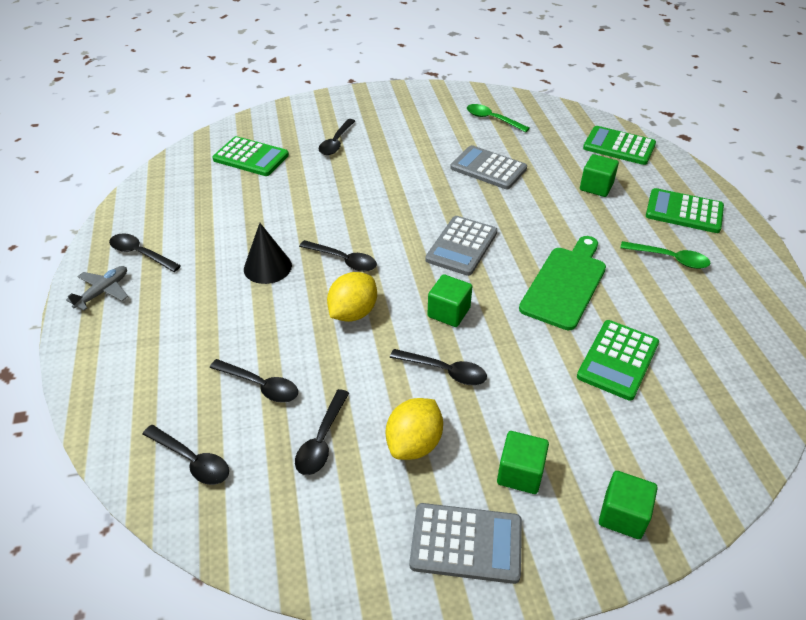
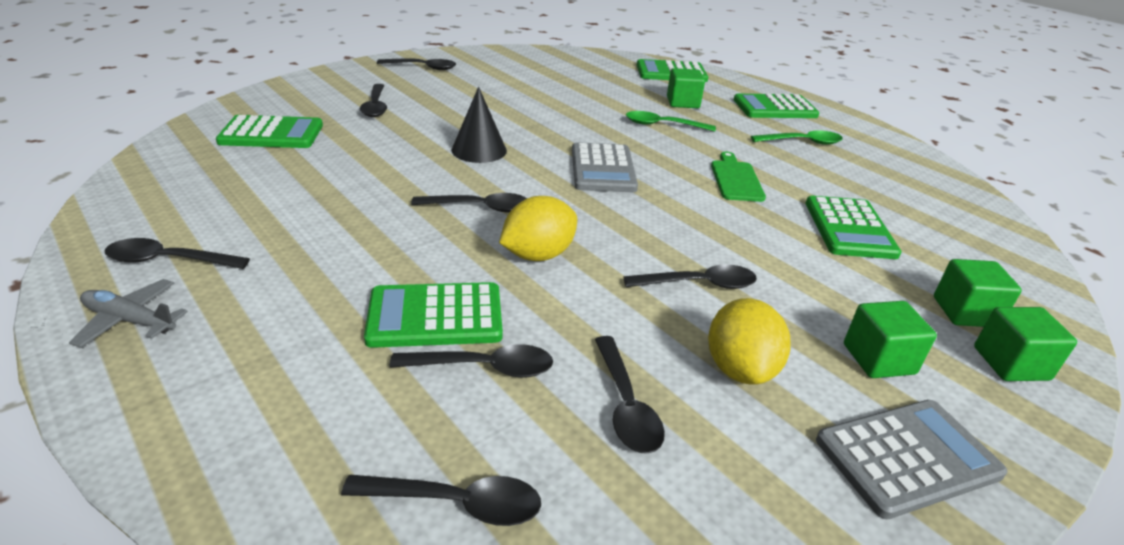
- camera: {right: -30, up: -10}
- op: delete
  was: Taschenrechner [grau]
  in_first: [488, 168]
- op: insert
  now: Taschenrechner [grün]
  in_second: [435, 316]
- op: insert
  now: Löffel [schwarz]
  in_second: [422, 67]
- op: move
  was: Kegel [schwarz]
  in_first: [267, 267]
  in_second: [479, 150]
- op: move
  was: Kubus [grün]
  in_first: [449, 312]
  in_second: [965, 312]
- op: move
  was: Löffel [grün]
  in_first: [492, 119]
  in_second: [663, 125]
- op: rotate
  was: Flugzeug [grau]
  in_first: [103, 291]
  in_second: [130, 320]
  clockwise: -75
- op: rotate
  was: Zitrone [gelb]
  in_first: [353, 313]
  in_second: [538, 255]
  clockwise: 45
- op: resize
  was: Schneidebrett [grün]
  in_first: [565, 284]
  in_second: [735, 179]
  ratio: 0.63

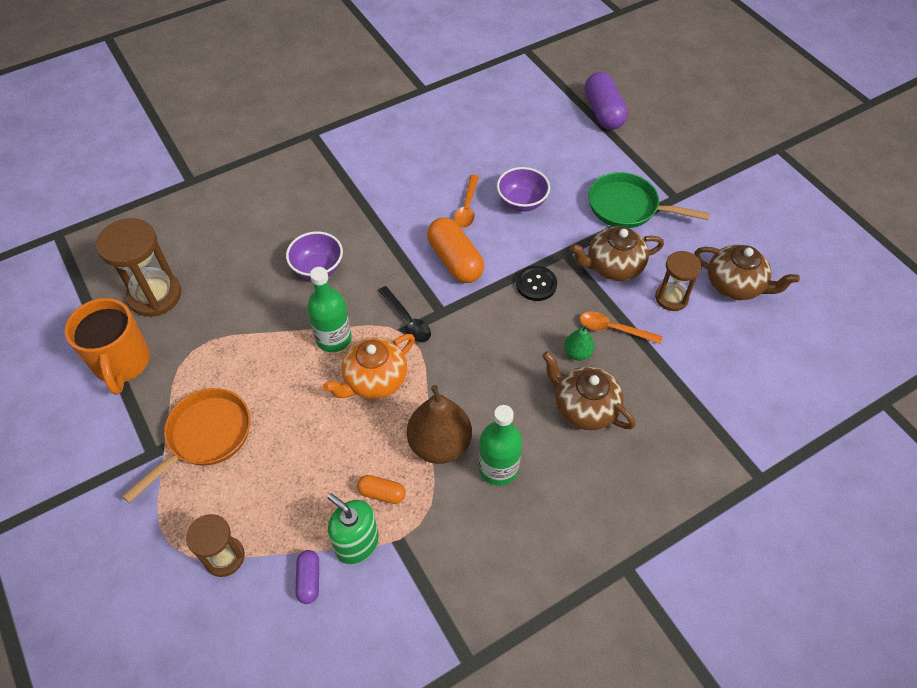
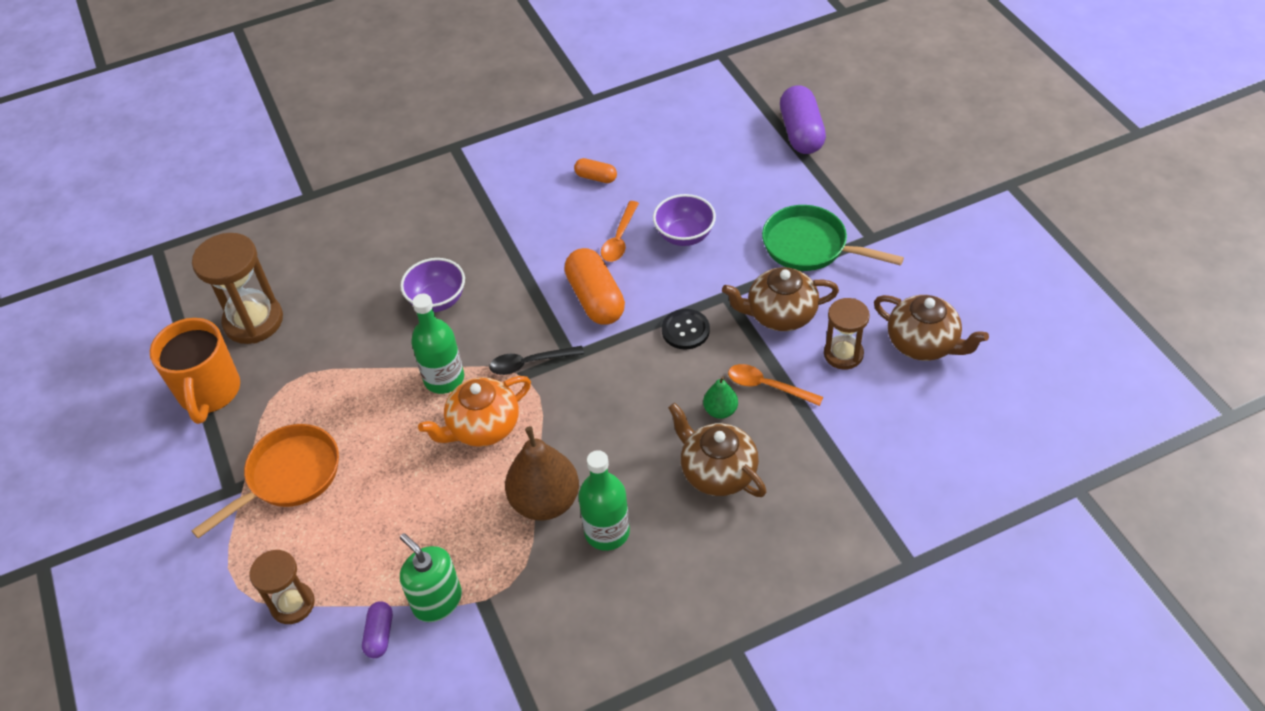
- camera: {right: 10, up: -5}
- op: move
  was: Kapsel [orange]
  in_first: [382, 493]
  in_second: [596, 177]
- op: rotate
  was: Löffel [schwarz]
  in_first: [407, 320]
  in_second: [530, 363]
  clockwise: 105

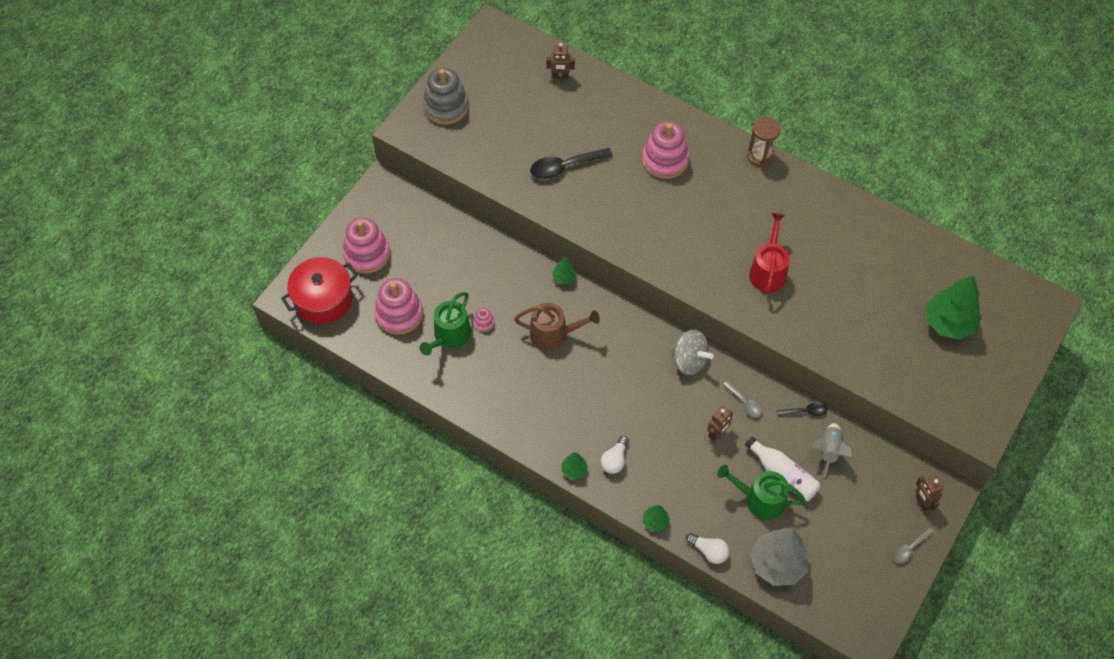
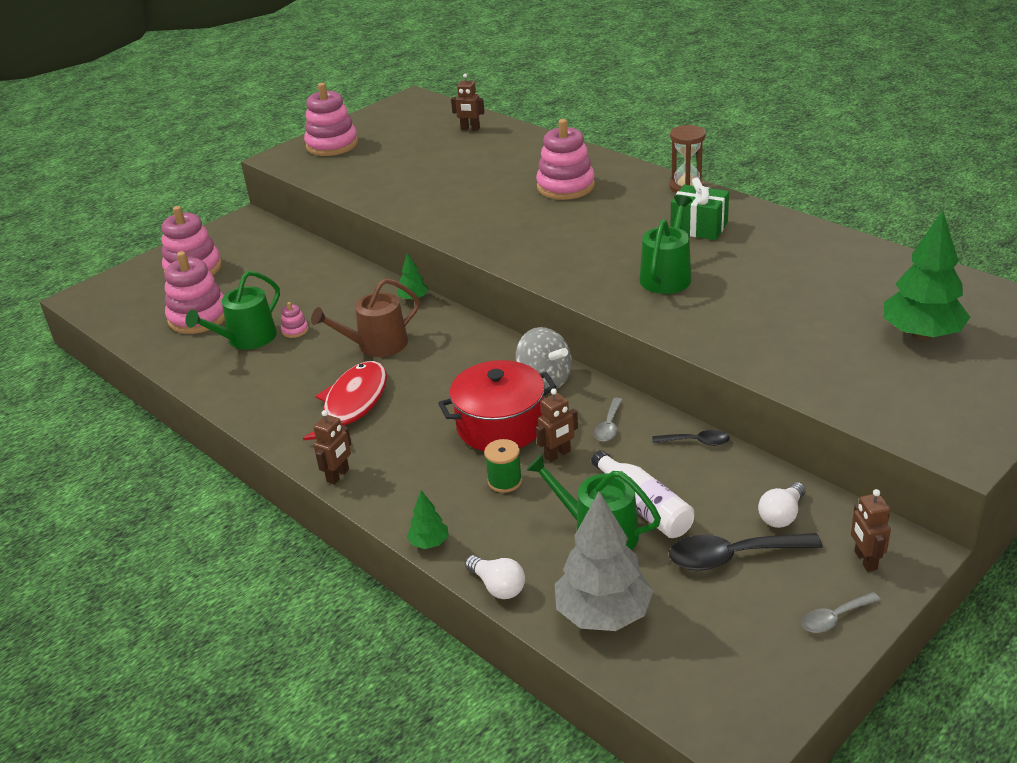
- camera: {right: 15, up: -25}
- op: delete
  was: Rakete [grau]
  in_first: [829, 451]
- op: insert
  now: Fisch [rot]
  in_second: [353, 404]
- op: insert
  now: Garnrolle [grün]
  in_second: [505, 481]
- op: insert
  now: Geschenk [grün]
  in_second: [699, 227]
- op: move
  was: Kochtopf [rot]
  in_first: [323, 299]
  in_second: [500, 425]
- op: move
  was: Löffel [schwarz]
  in_first: [565, 167]
  in_second: [733, 556]
- op: move
  was: Glühbirne [weiß]
  in_first: [615, 460]
  in_second: [781, 515]
- op: replace
  was: Baum [grün]
  now: Roboter [braun]
  in_first: [574, 470]
  in_second: [338, 475]
- op: recolor
  was: Stapelspielzeug [grau]
  now: Stapelspielzeug [rosa]
  in_first: [445, 106]
  in_second: [332, 145]
- op: recolor
  was: Gießkanne [rot]
  now: Gießkanne [grün]
  in_first: [768, 271]
  in_second: [667, 276]
- op: rotate
  was: Gießkanne [braun]
  in_first: [553, 334]
  in_second: [376, 345]
  clockwise: 135
- op: rotate
  was: Löffel [grau]
  in_first: [744, 402]
  in_second: [609, 426]
  clockwise: 45

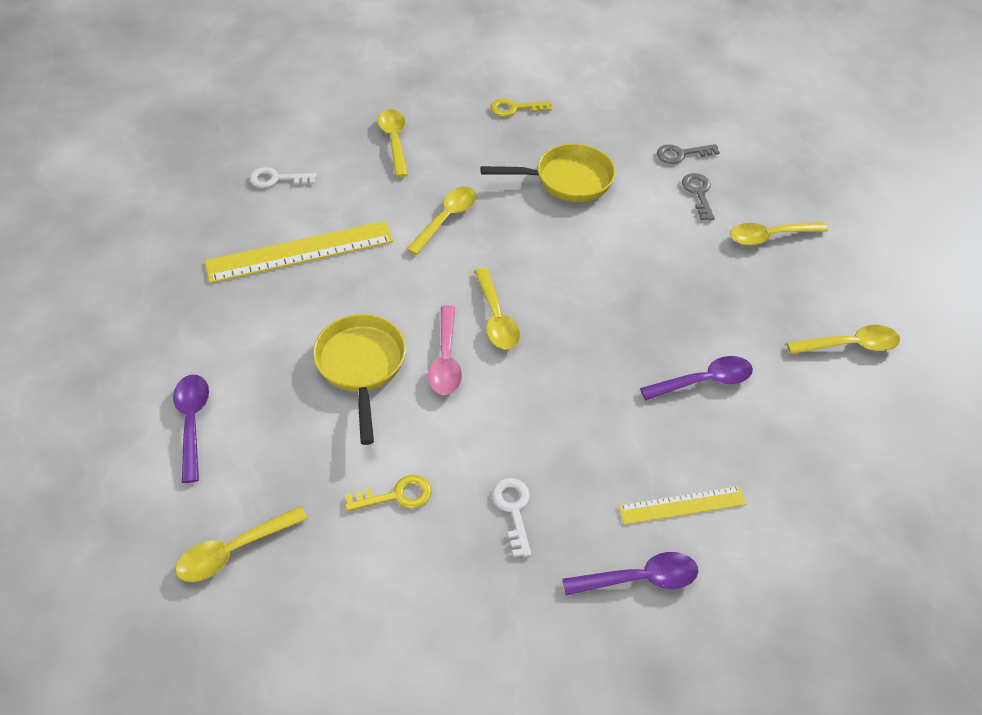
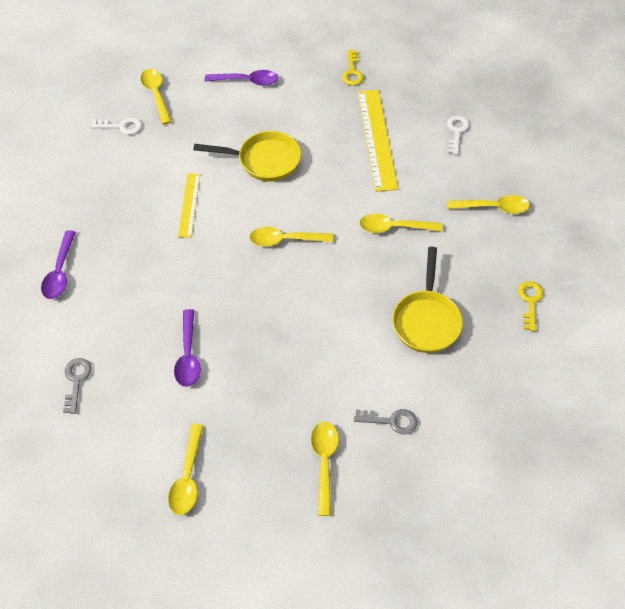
- camera: {right: 105, up: 5}
- op: delete
  was: Löffel [rosa]
  in_first: [446, 359]
- op: move
  was: Schlüssel [gelb]
  in_first: [397, 495]
  in_second: [352, 72]
- op: move
  was: Schlüssel [weiß]
  in_first: [513, 510]
  in_second: [121, 126]
- op: move
  was: Lineal [gelb]
  in_first: [682, 505]
  in_second: [189, 205]
- op: move
  was: Schlüssel [grau]
  in_first: [681, 154]
  in_second: [76, 380]
- op: rotate
  was: Löffel [gelb]
  in_first: [446, 218]
  in_second: [394, 227]
  clockwise: 135

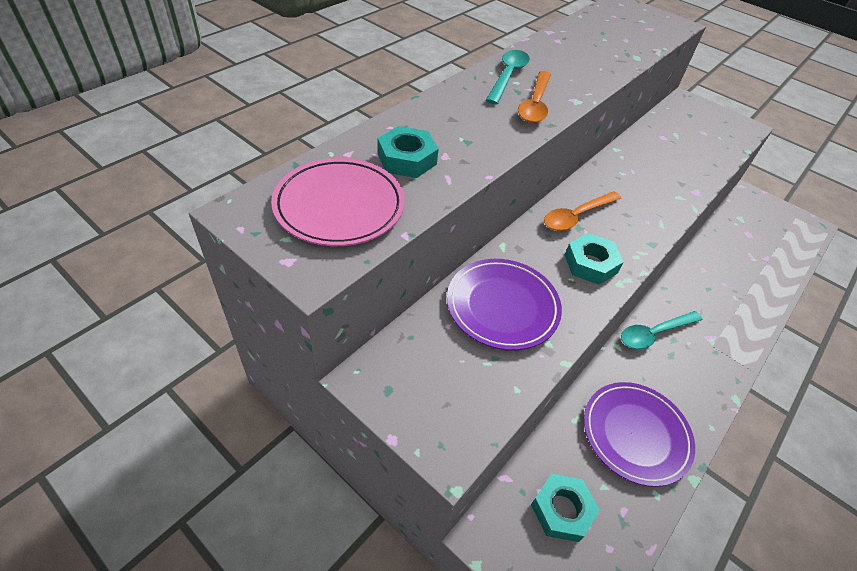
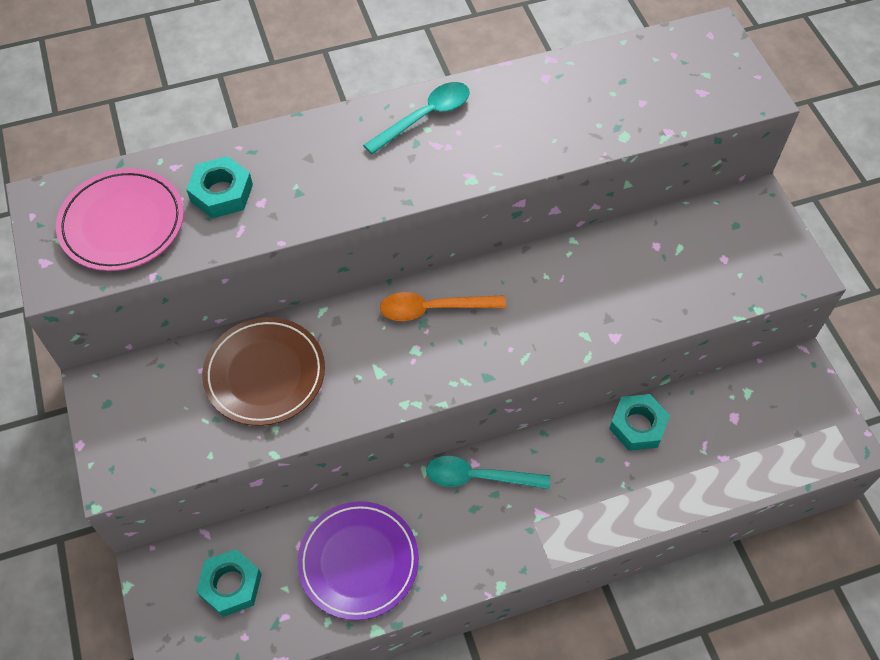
- camera: {right: 35, up: 10}
- op: delete
  was: Löffel [orange]
  in_first: [535, 104]
- op: move
  was: Sechskantmutter [türkis]
  in_first: [590, 264]
  in_second: [637, 426]
- op: recolor
  was: Teller [lila]
  now: Teller [braun]
  in_first: [502, 306]
  in_second: [265, 374]

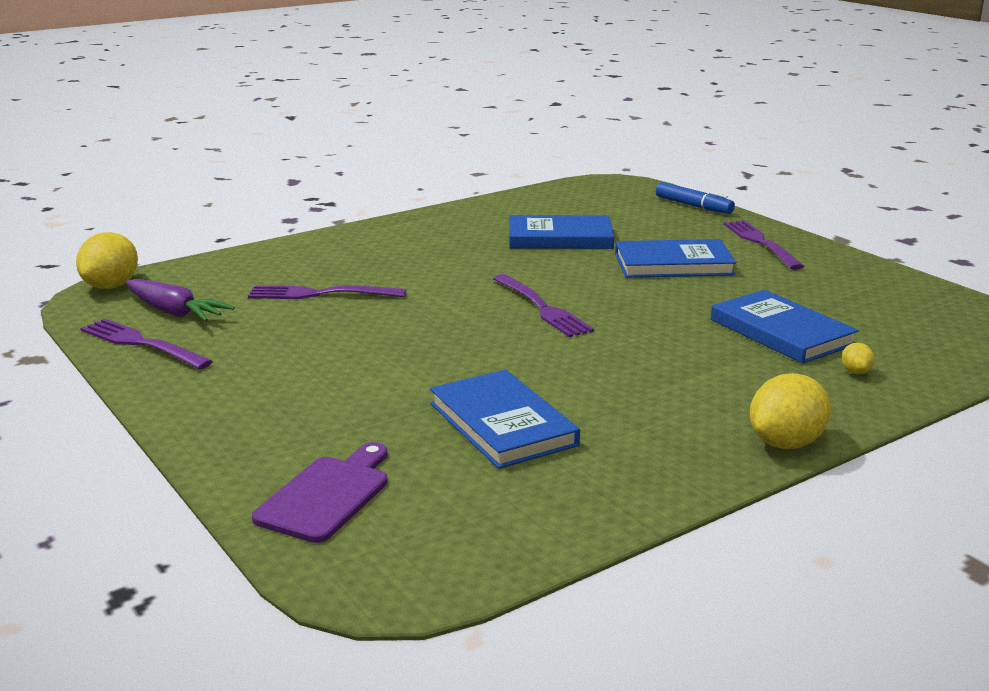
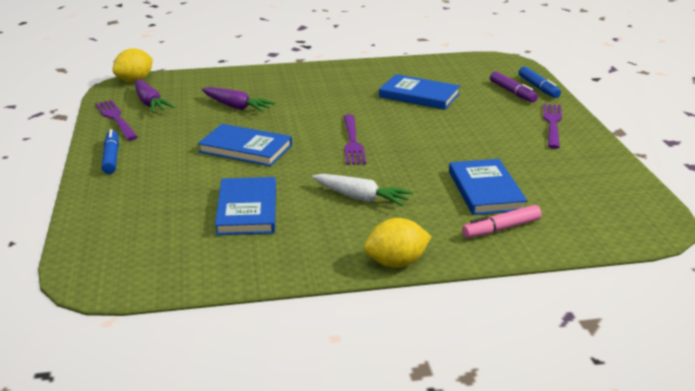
- camera: {right: 25, up: 5}
- op: delete
  was: Schneidebrett [lila]
  in_first: [327, 495]
- op: insert
  now: Filzstift [blau]
  in_second: [111, 157]
- op: insert
  now: Karotte [weiß]
  in_second: [361, 198]
- op: insert
  now: Filzstift [lila]
  in_second: [512, 92]
- op: move
  was: Buch [blau]
  in_first: [673, 264]
  in_second: [245, 149]
- op: replace
  was: Gabel [lila]
  now: Karotte [lila]
  in_first: [321, 294]
  in_second: [236, 107]
- op: replace
  was: Zitrone [gelb]
  now: Filzstift [rosa]
  in_first: [855, 372]
  in_second: [501, 229]

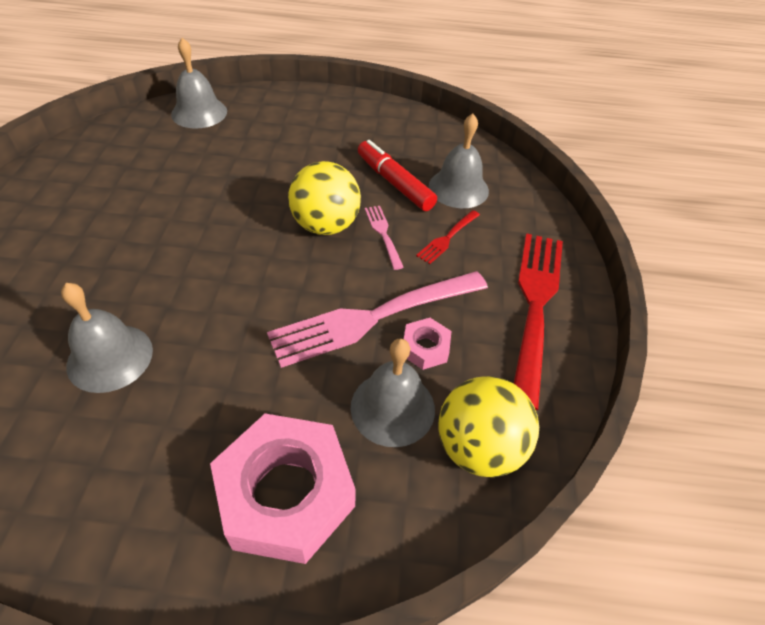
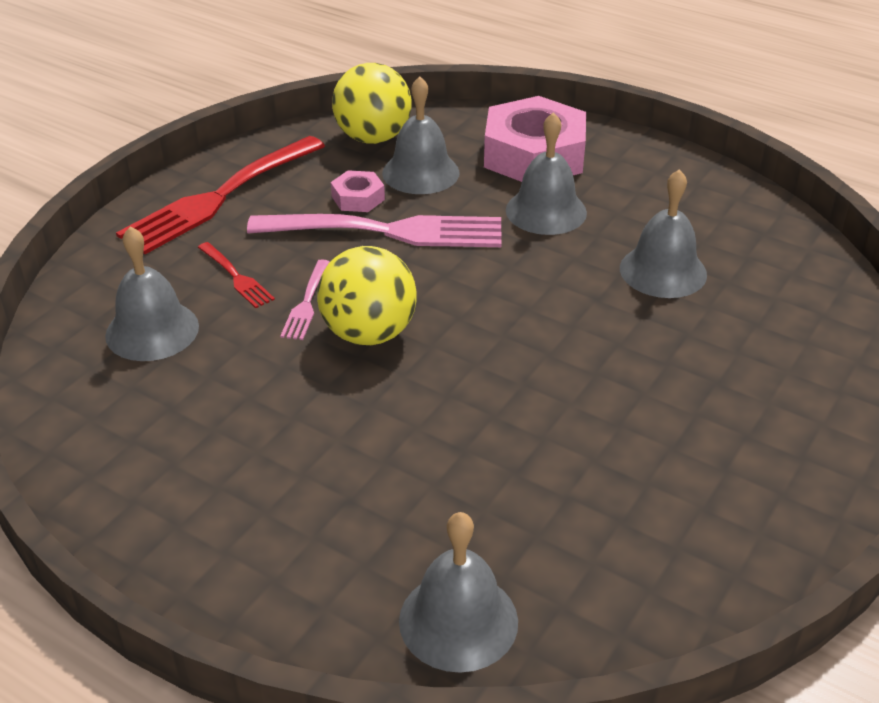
- camera: {right: -150, up: -10}
- op: delete
  was: Filzstift [rot]
  in_first: [394, 183]
- op: insert
  now: Glocke [grau]
  in_second: [546, 211]
- op: rotate
  was: Gabel [rot]
  in_first: [447, 238]
  in_second: [236, 277]
  clockwise: 75

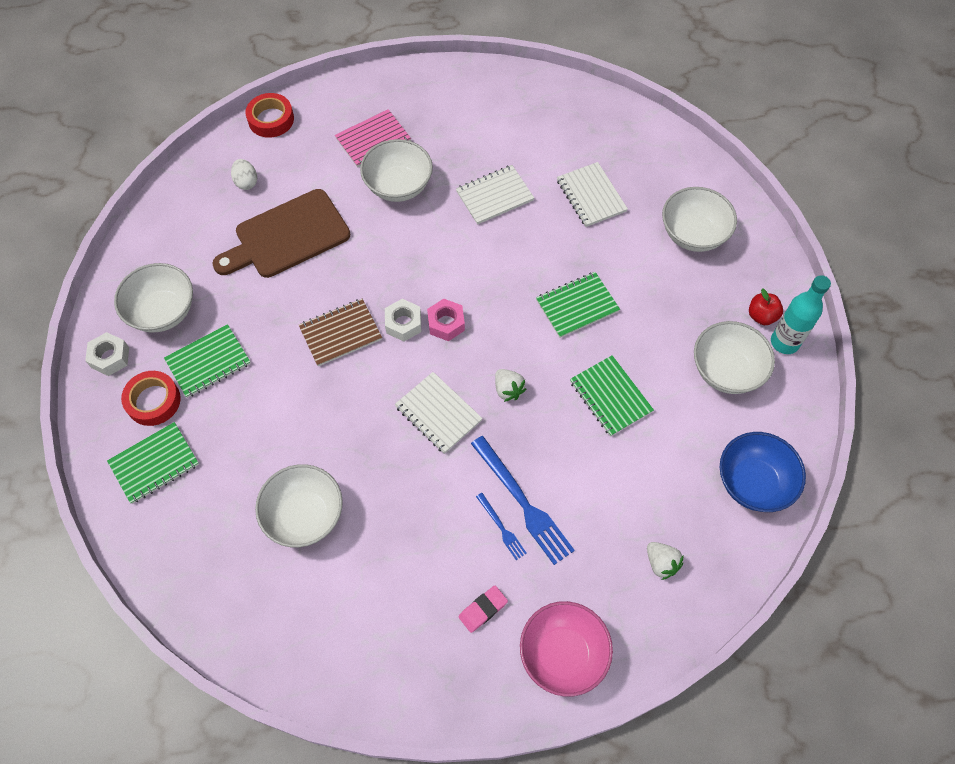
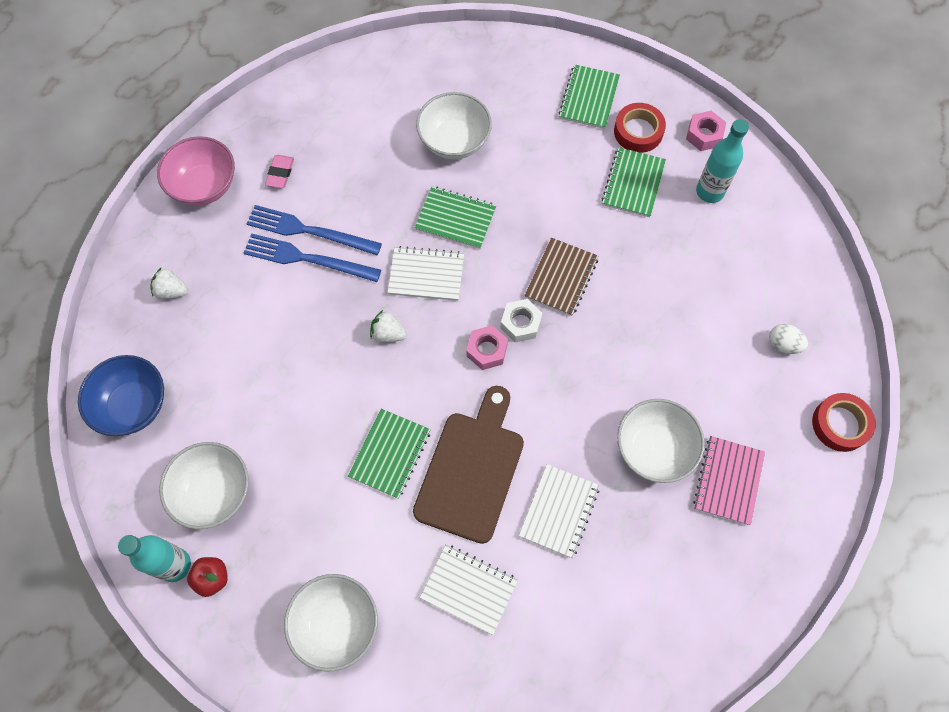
- camera: {right: 140, up: 5}
- op: move
  was: Schneidebrett [braun]
  in_first: [287, 236]
  in_second: [471, 470]
- op: move
  was: Notizbuch [grün]
  in_first: [610, 396]
  in_second: [455, 219]
- op: replace
  was: Schüssel [weiß]
  now: Flasche [türkis]
  in_first: [163, 312]
  in_second: [709, 192]
- op: recolor
  was: Sechskantmutter [weiß]
  now: Sechskantmutter [rosa]
  in_first: [110, 357]
  in_second: [704, 135]
- op: resize
  was: Gabel [blau]
  in_first: [501, 528]
  in_second: [309, 231]
  ratio: 1.99

